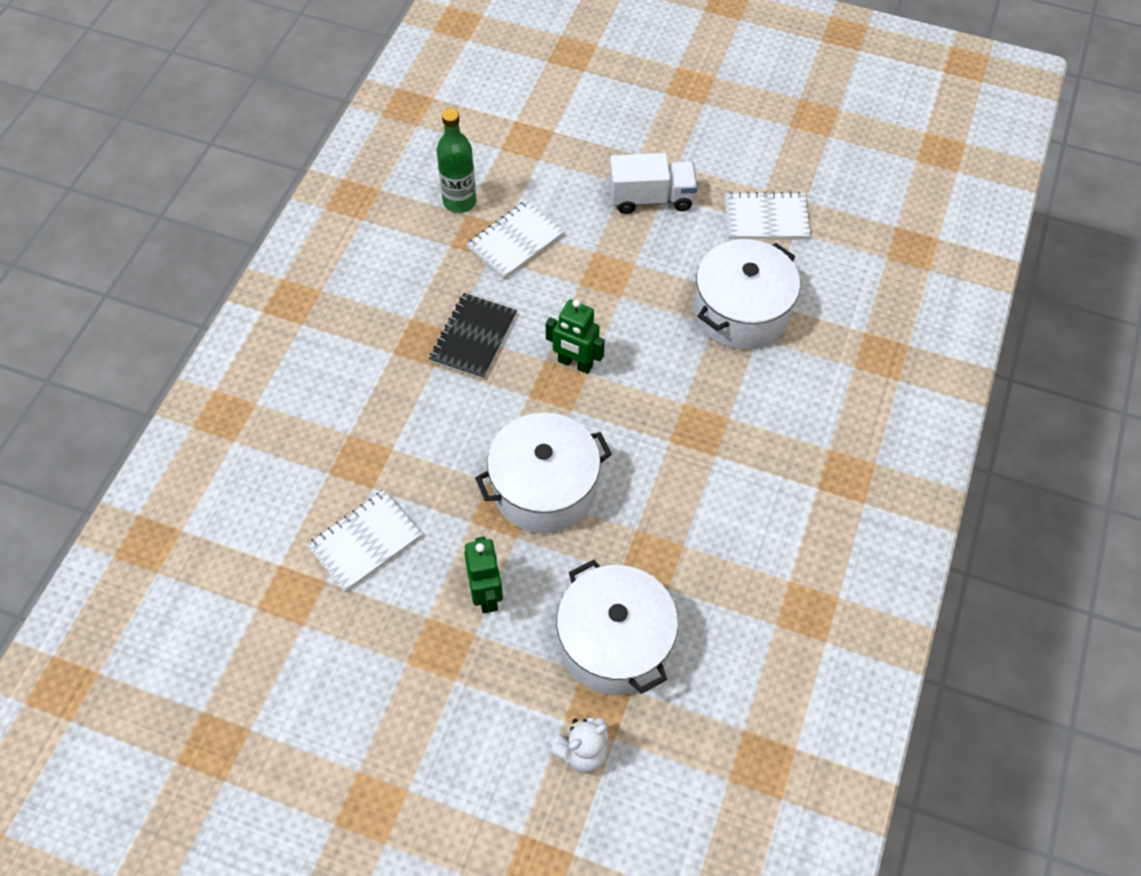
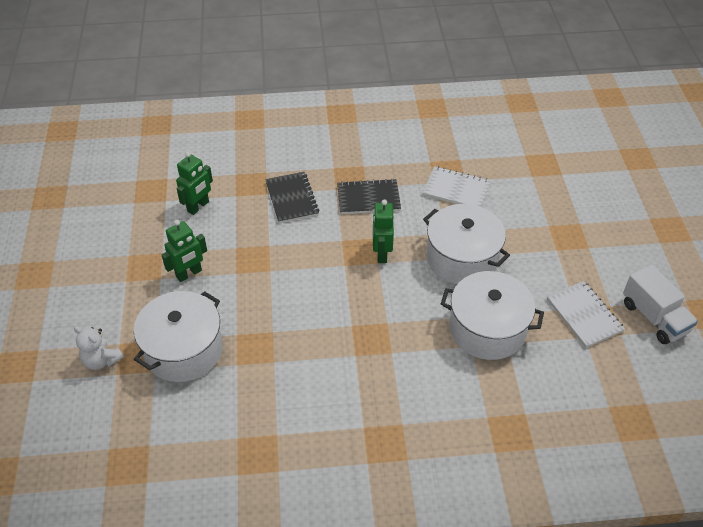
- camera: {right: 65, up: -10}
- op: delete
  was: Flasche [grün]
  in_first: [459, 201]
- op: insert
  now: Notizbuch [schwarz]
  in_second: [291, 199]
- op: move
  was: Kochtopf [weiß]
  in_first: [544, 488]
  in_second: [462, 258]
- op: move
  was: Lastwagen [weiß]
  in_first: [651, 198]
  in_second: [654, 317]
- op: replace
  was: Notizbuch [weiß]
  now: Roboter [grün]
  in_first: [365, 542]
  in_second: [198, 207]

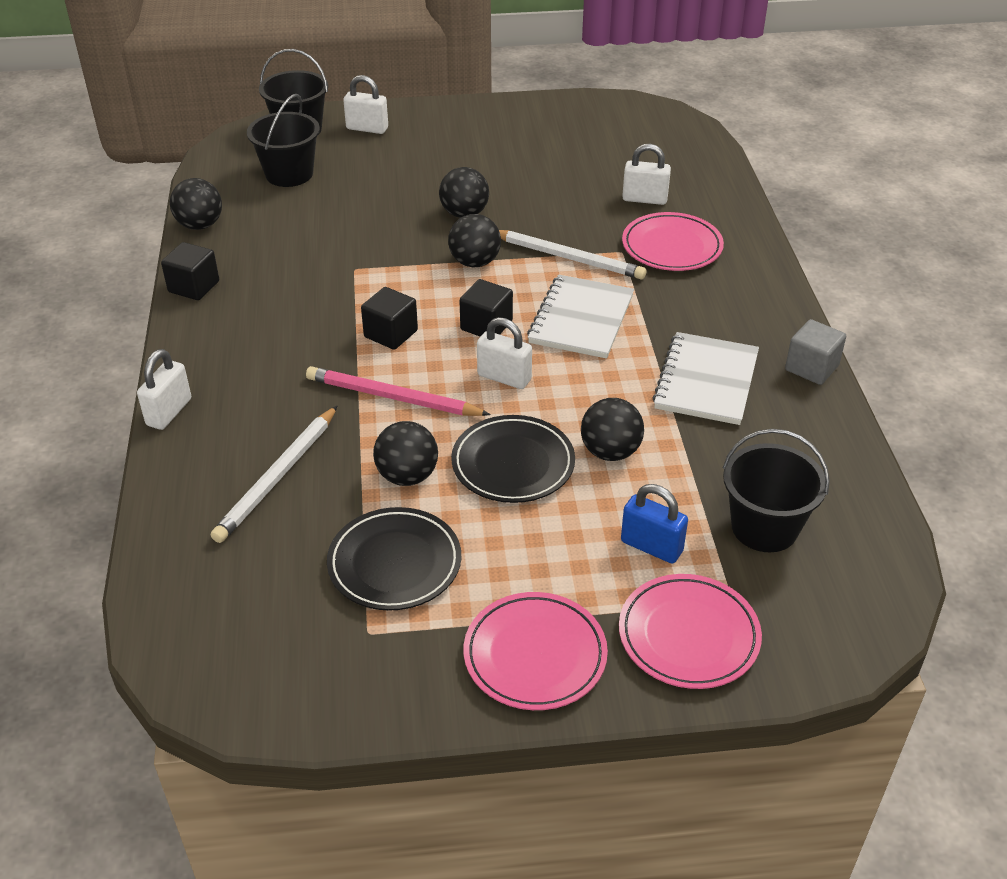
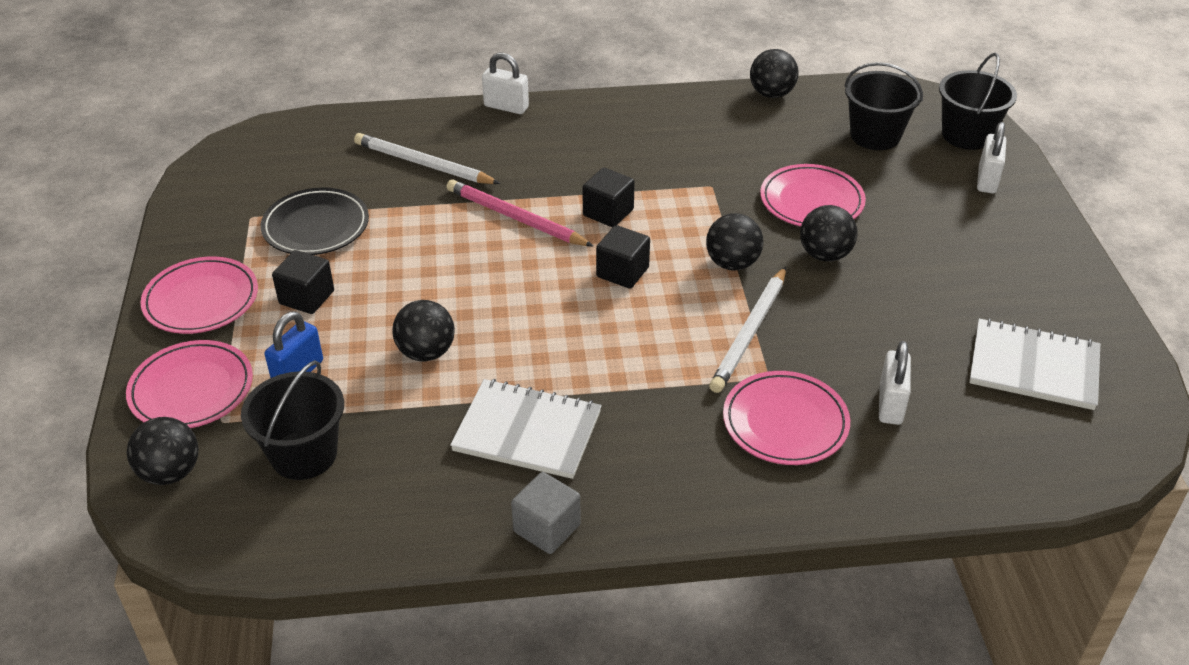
- camera: {right: 90, up: 0}
- op: delete
  was: Teller [schwarz]
  in_first: [513, 464]
- op: delete
  was: Vorhängeschloss [weiß]
  in_first: [504, 377]
- op: insert
  now: Teller [rosa]
  in_second: [811, 201]
- op: move
  was: Kubus [schwarz]
  in_first: [194, 287]
  in_second: [307, 297]
- op: move
  was: Ball [schwarz]
  in_first: [407, 476]
  in_second: [170, 472]
- op: move
  was: Notizbuch [weiß]
  in_first: [581, 319]
  in_second: [1033, 367]
- op: rotate
  was: Bleistift [rosa]
  in_first: [393, 397]
  in_second: [516, 218]
  clockwise: -75

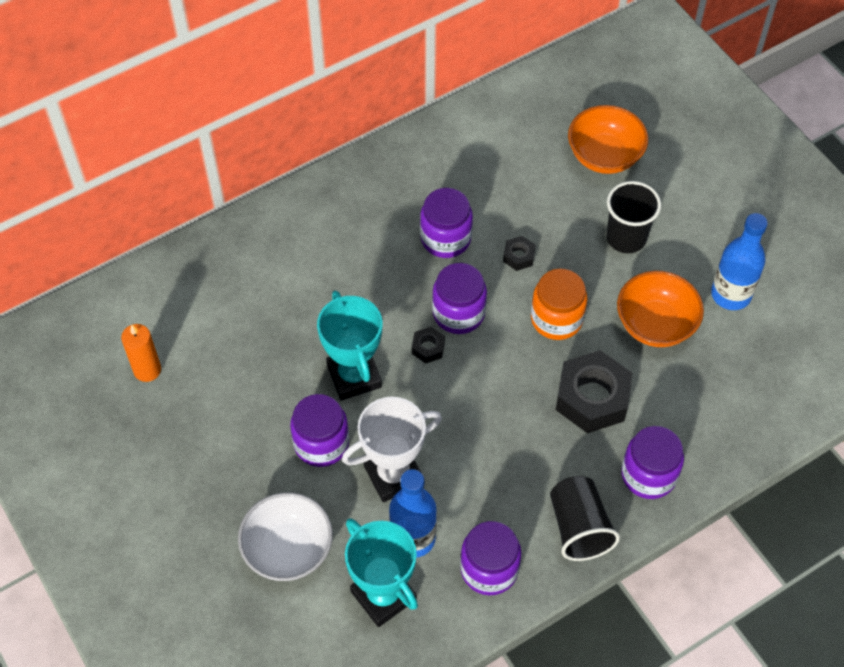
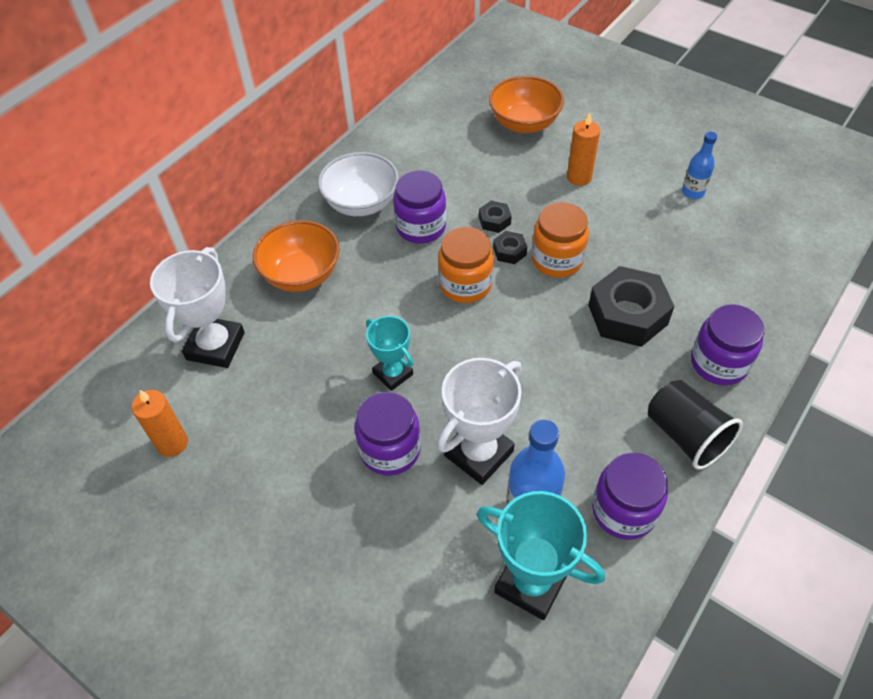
- camera: {right: -20, up: -5}
- op: insert
  now: Pokal [weiß]
  in_second: [215, 346]
- op: move
  was: Schüssel [weiß]
  in_first: [288, 550]
  in_second: [361, 203]
- op: move
  was: Sechskantmutter [schwarz]
  in_first: [428, 348]
  in_second: [509, 251]
- op: move
  was: Schüssel [orange]
  in_first: [655, 324]
  in_second: [301, 274]
- op: replace
  was: Becher [schwarz]
  now: Kerze [orange]
  in_first: [626, 238]
  in_second: [579, 177]
- op: recolor
  was: Einmachglas [lila]
  now: Einmachglas [orange]
  in_first: [458, 313]
  in_second: [465, 284]
- op: resize
  was: Pokal [türkis]
  in_first: [354, 376]
  in_second: [393, 374]
  ratio: 0.62
- op: resize
  was: Flasche [blau]
  in_first: [730, 294]
  in_second: [692, 192]
  ratio: 0.6

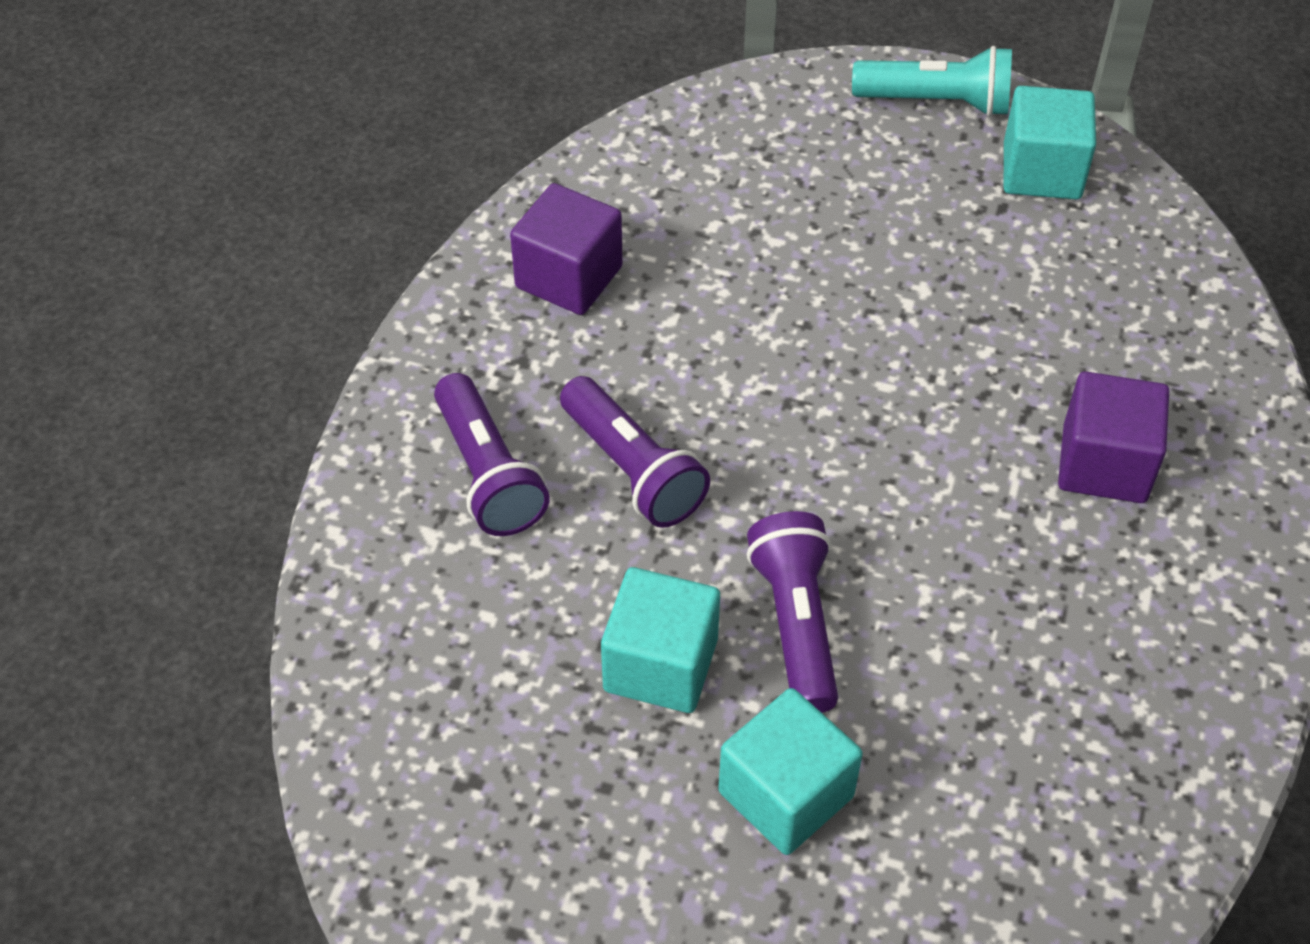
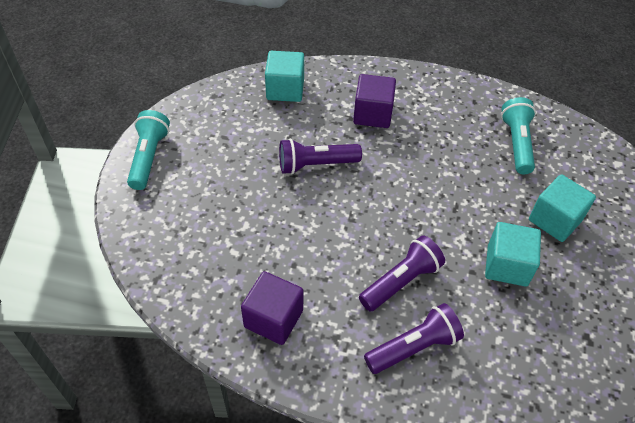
- camera: {right: -95, up: 0}
- op: insert
  now: Taschenlampe [türkis]
  in_second: [516, 143]
- op: move
  was: Taschenlampe [lila]
  in_first: [796, 623]
  in_second: [315, 165]
- op: move
  was: Kubus [türkis]
  in_first: [1041, 171]
  in_second: [285, 89]

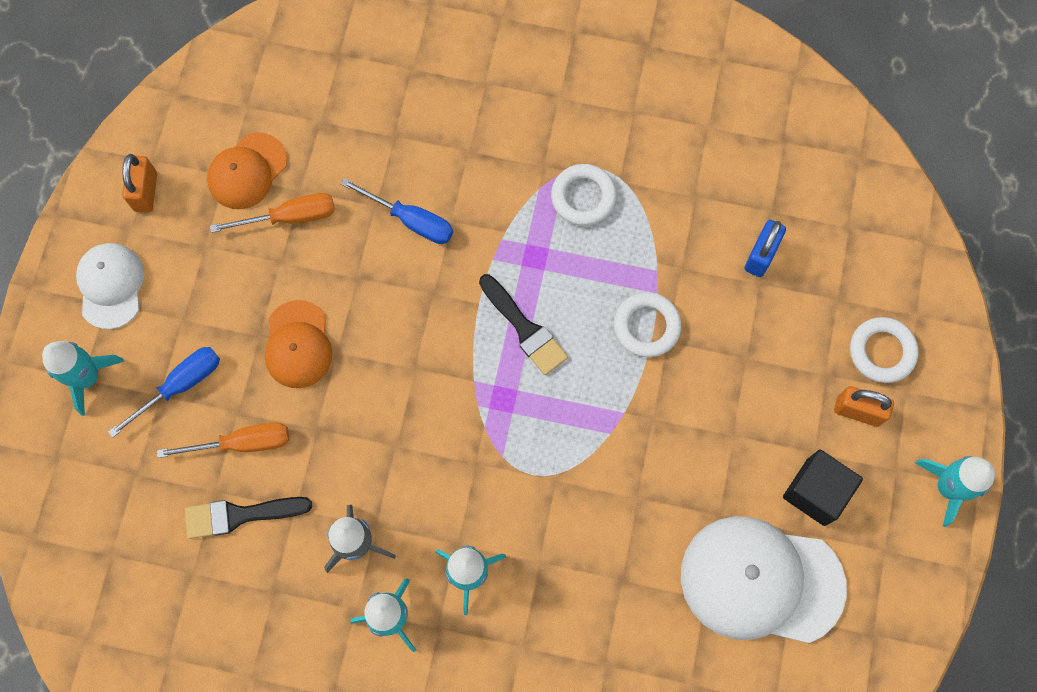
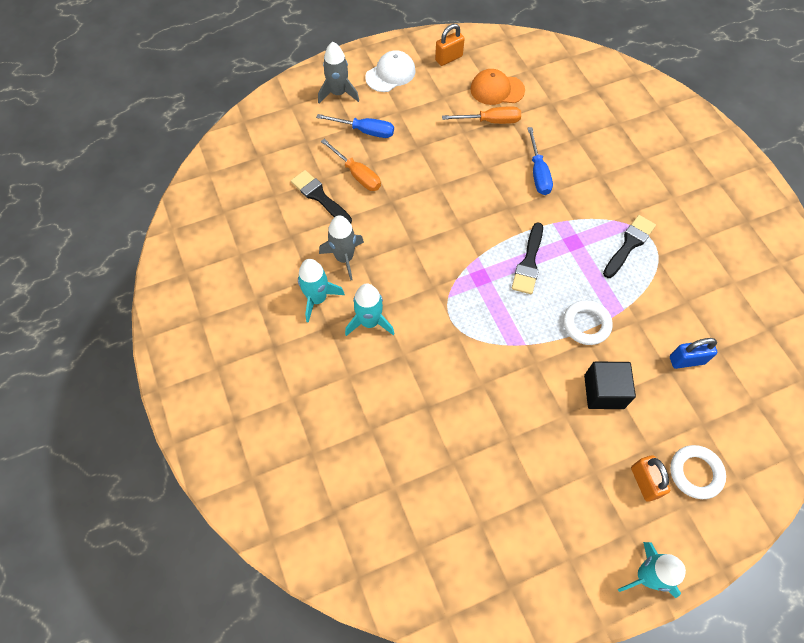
- camera: {right: 55, up: -10}
- op: delete
  was: Kappe [orange]
  in_first: [298, 345]
- op: delete
  was: Kappe [weiß]
  in_first: [761, 581]
- op: move
  was: Kubus [schwarz]
  in_first: [816, 492]
  in_second: [603, 392]
- op: replace
  was: Ring [weiß]
  now: Pinsel [schwarz]
  in_first: [583, 197]
  in_second: [629, 244]
- op: recolor
  was: Rakete [türkis]
  now: Rakete [grau]
  in_first: [88, 377]
  in_second: [338, 93]
- op: rotate
  was: Schraubenzieher [orange]
  in_first: [290, 217]
  in_second: [490, 121]
  clockwise: -45

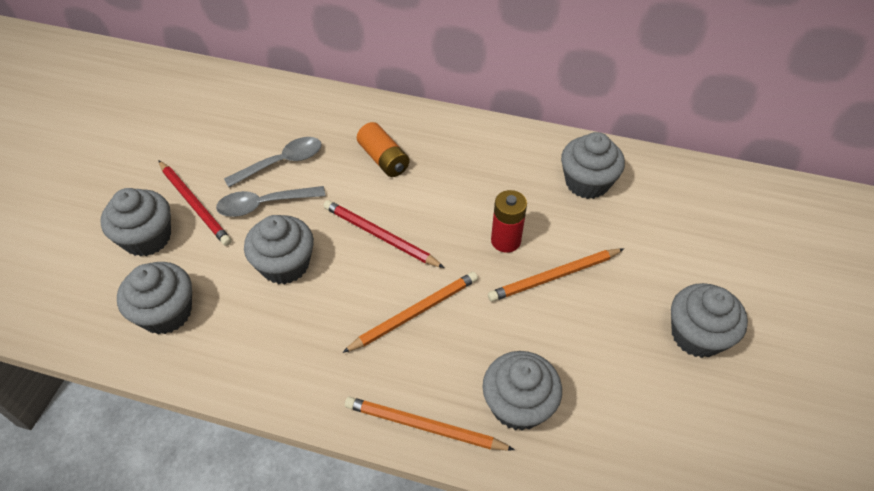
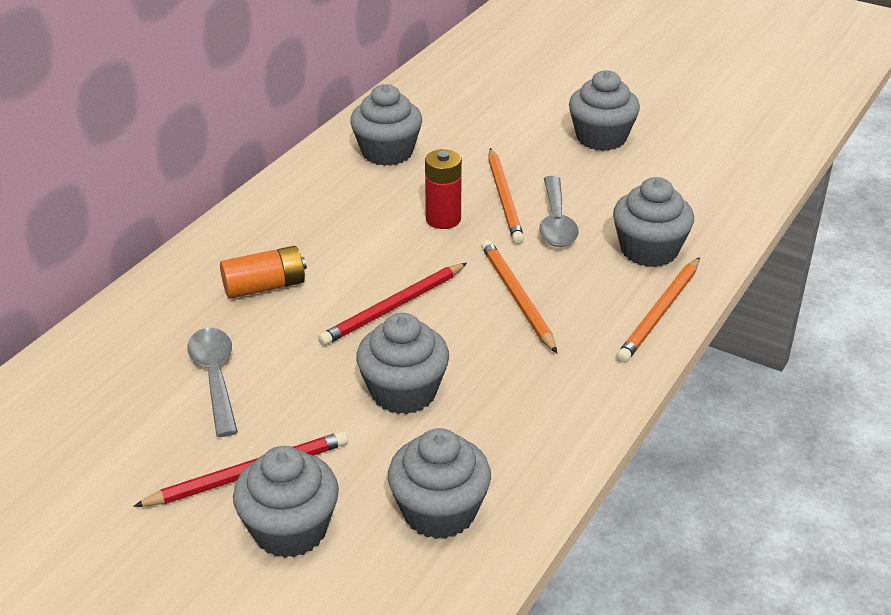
- camera: {right: -75, up: -15}
- op: move
  was: Löffel [grau]
  in_first: [264, 205]
  in_second: [556, 222]

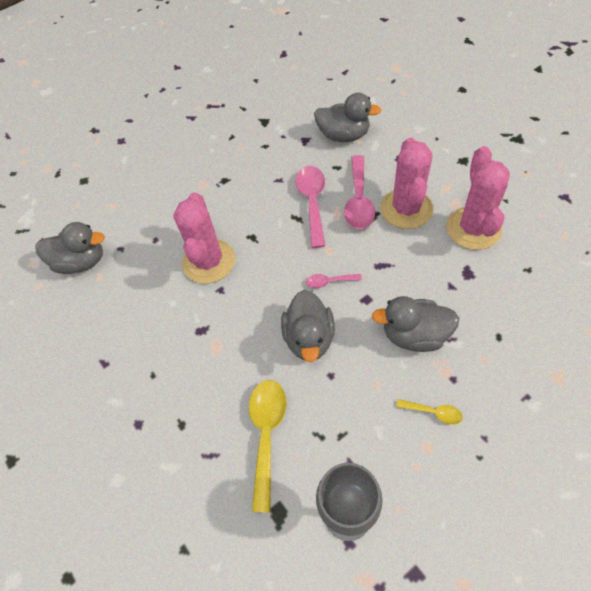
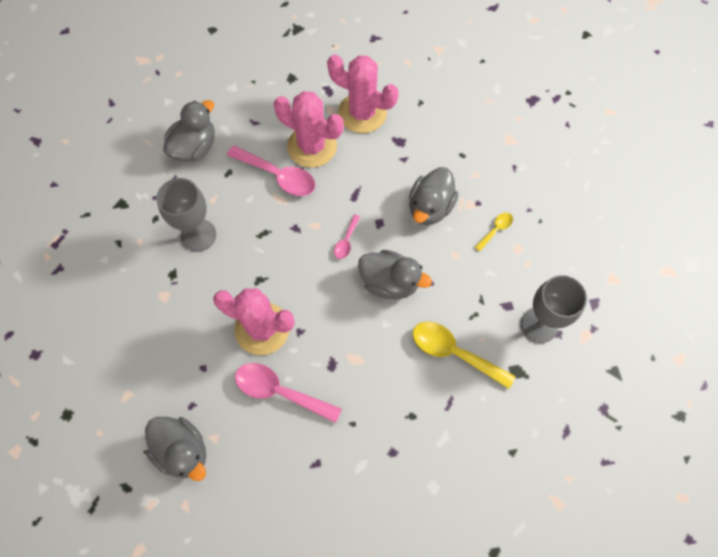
- camera: {right: -70, up: 10}
- op: insert
  now: Kelch [grau]
  in_second: [198, 235]
- op: move
  was: Löffel [rosa]
  in_first: [312, 202]
  in_second: [280, 391]
- op: rotate
  was: Ente [grau]
  in_first: [81, 262]
  in_second: [182, 451]
  clockwise: 105

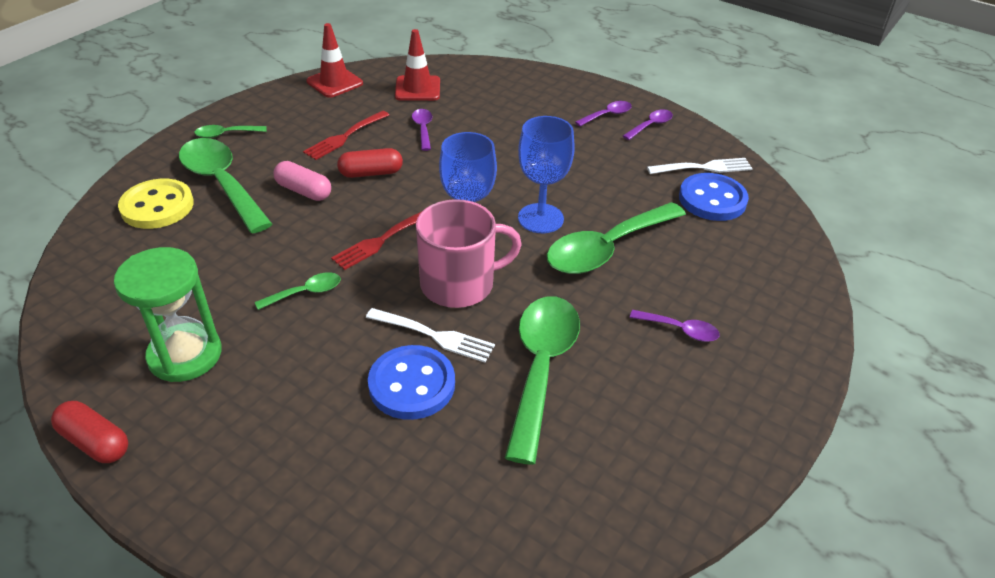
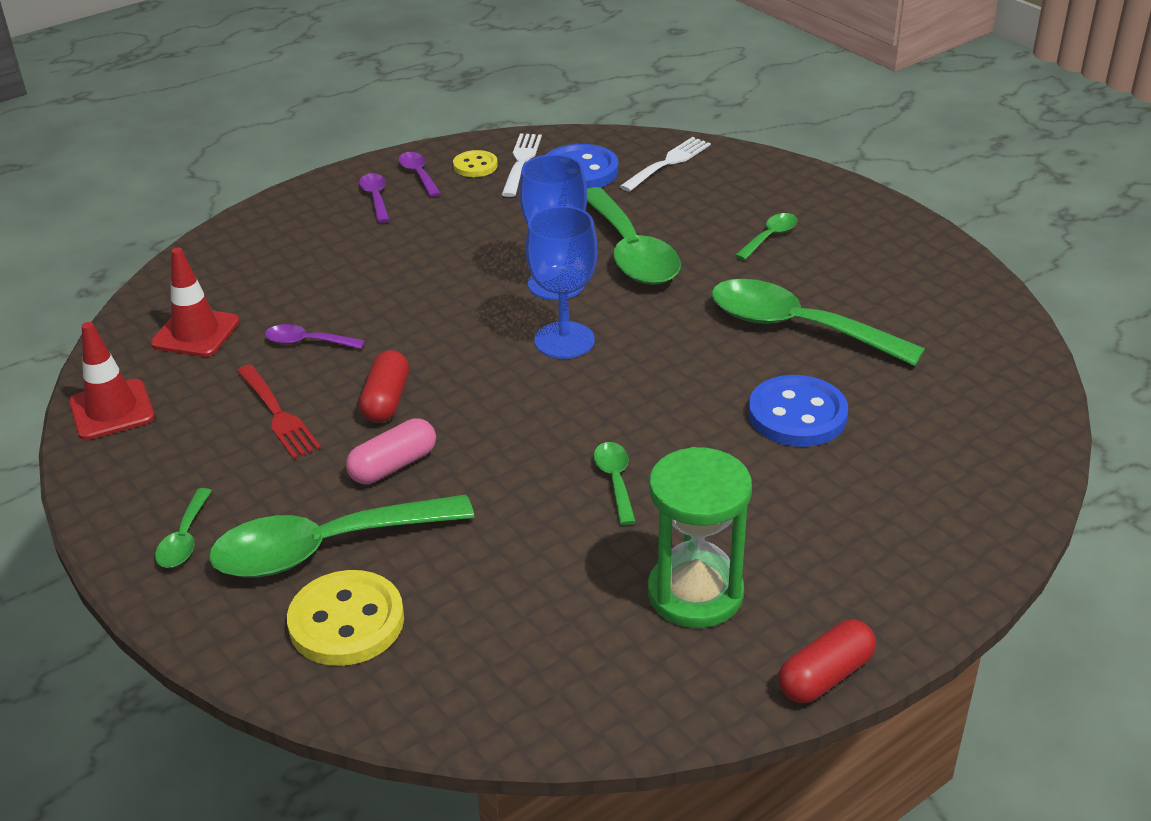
- camera: {right: -70, up: -5}
- op: delete
  was: Gabel [rot]
  in_first: [382, 240]
- op: delete
  was: Tasse [rosa]
  in_first: [459, 284]
- op: insert
  now: Knopf [gelb]
  in_second: [475, 166]
- op: move
  was: Gabel [weiß]
  in_first: [433, 335]
  in_second: [667, 163]
- op: recolor
  was: Löffel [lila]
  now: Löffel [grün]
  in_first: [680, 330]
  in_second: [770, 237]

